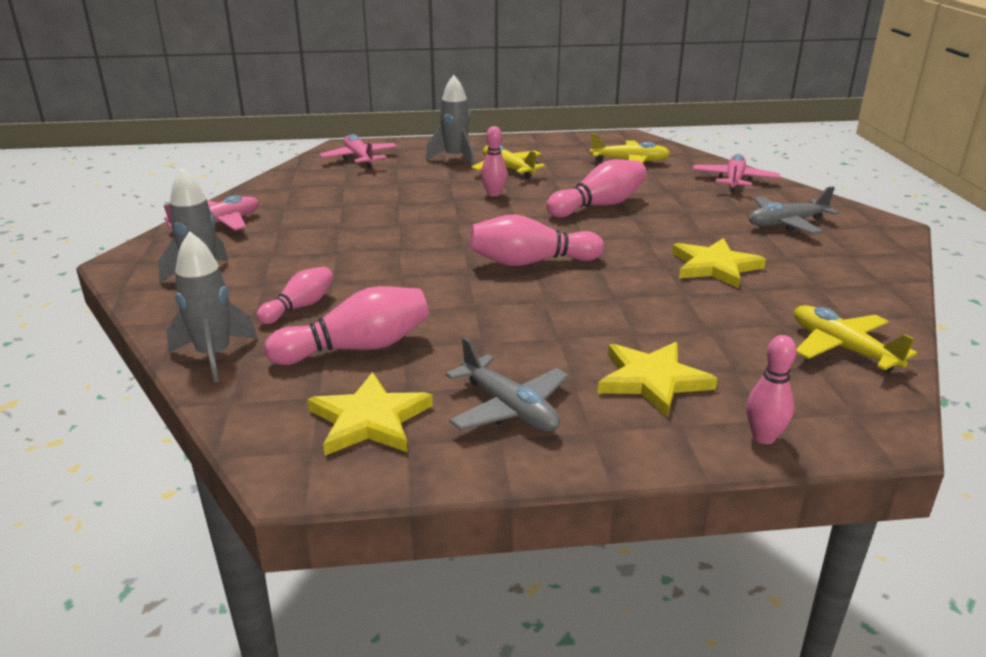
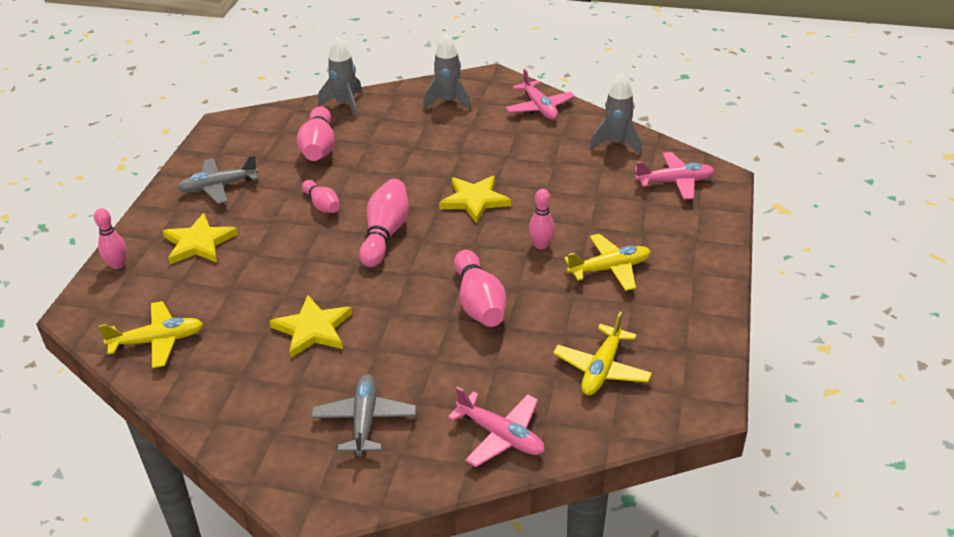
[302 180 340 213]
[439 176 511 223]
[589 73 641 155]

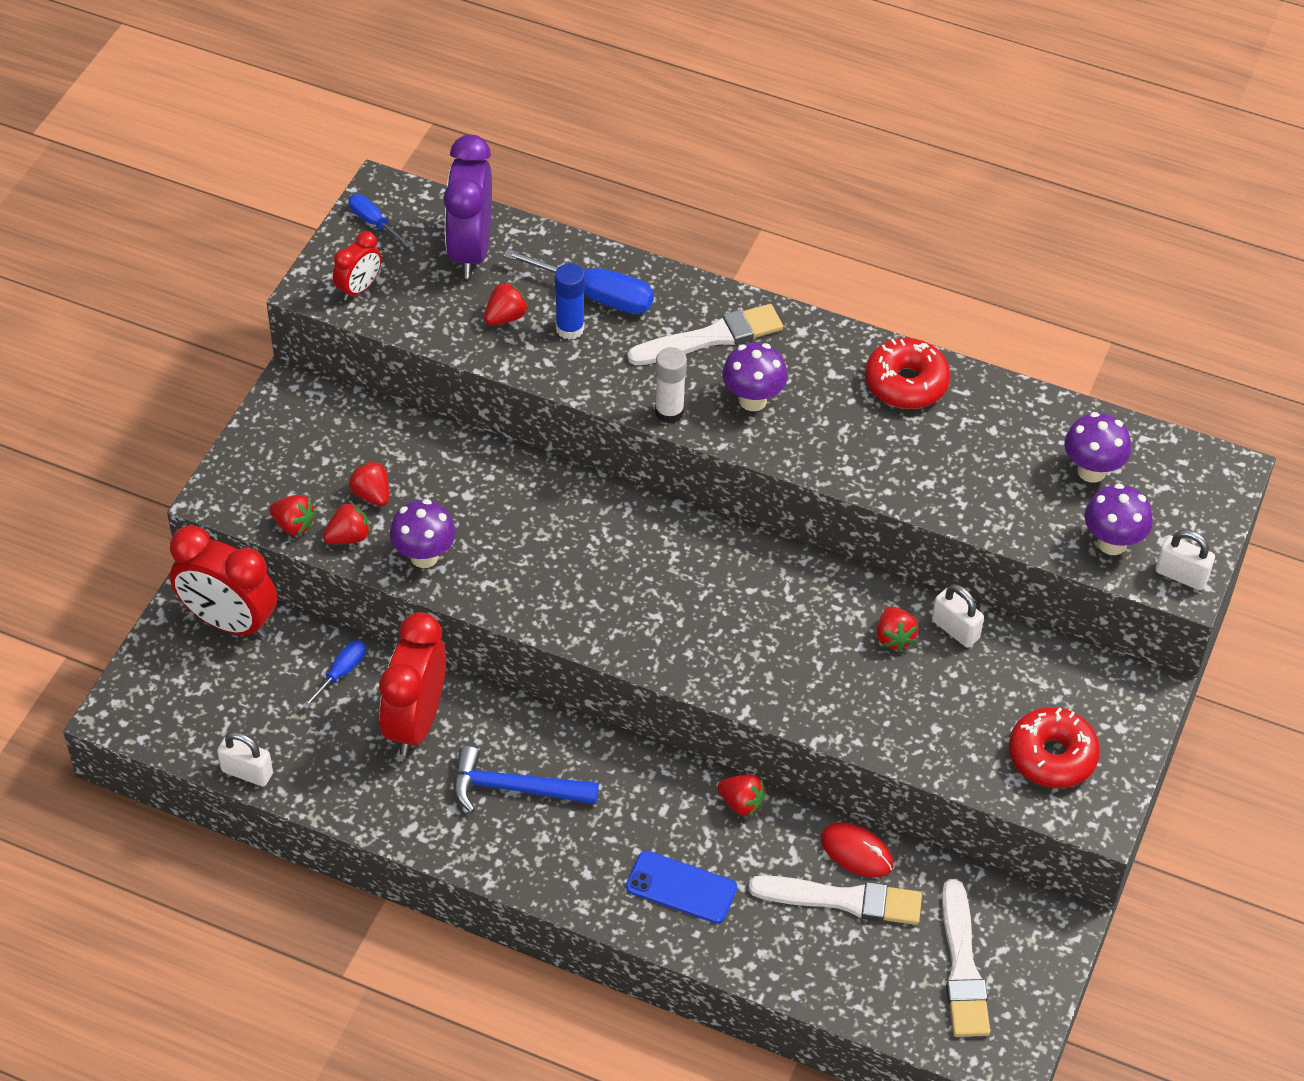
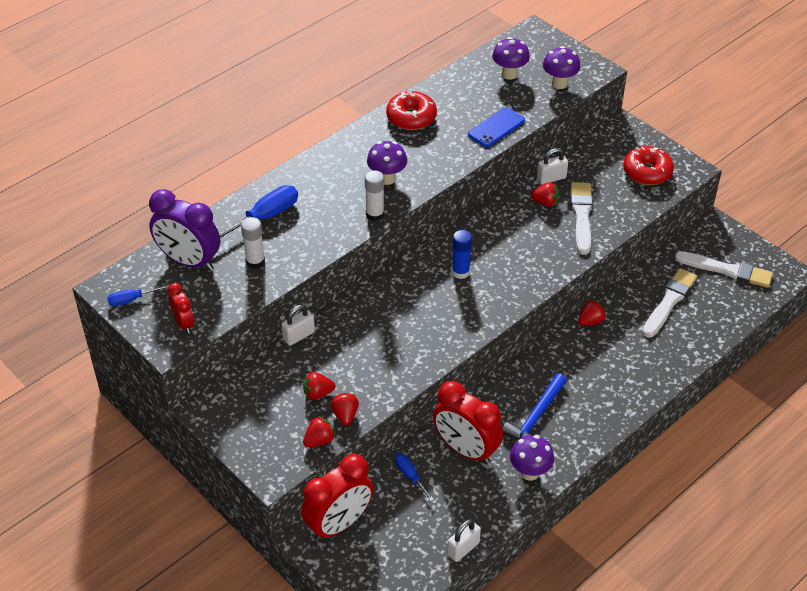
[821 822 893 878] (first image)
[510 435 554 481]
[452 230 472 279]
[468 107 525 147]
[571 182 593 255]
[281 305 315 346]
[241 217 265 269]

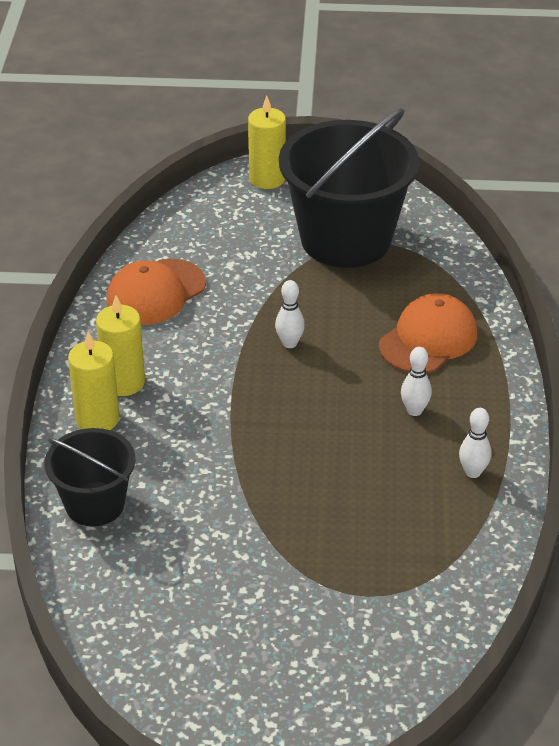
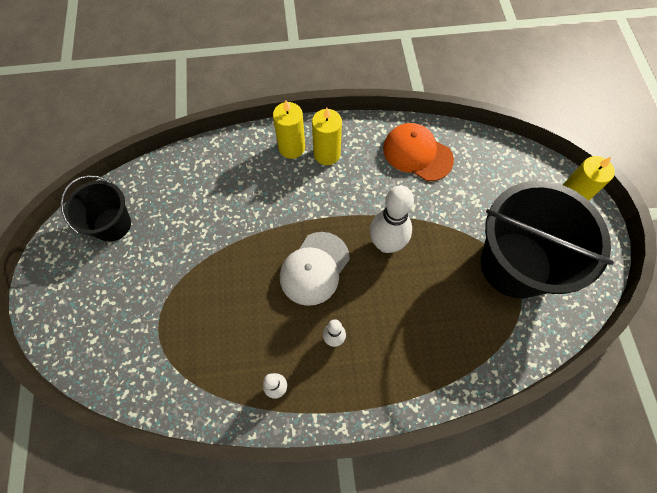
[379 293 477 373] (first image)
[280 232 350 306]
[60 175 131 242]
[370 186 414 253]

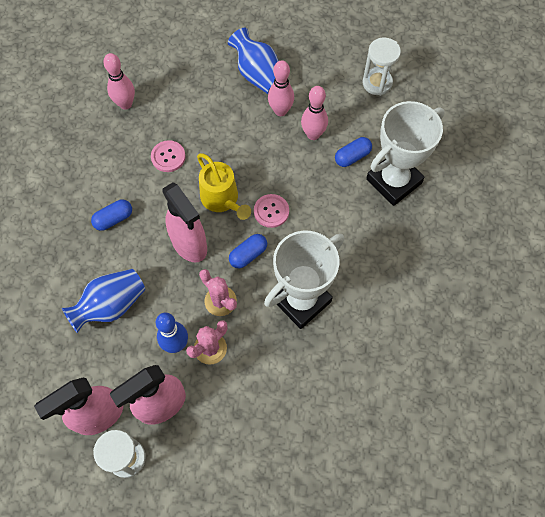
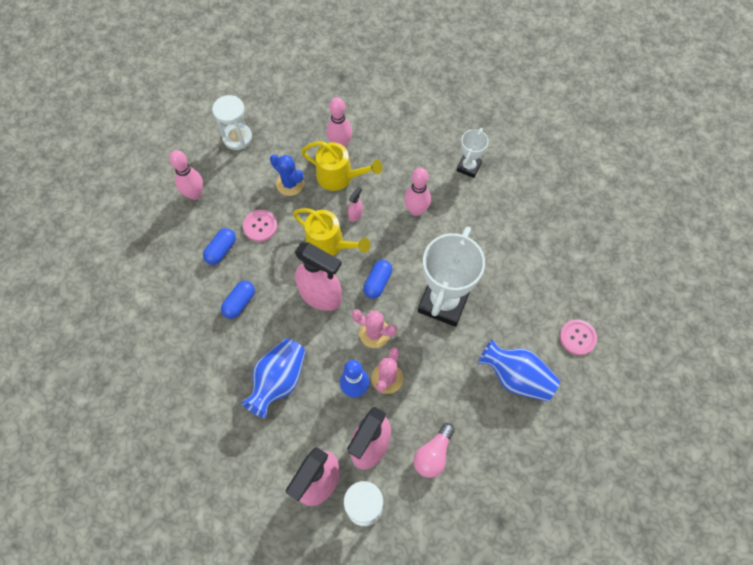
[270 154 304 196]
[301 141 382 191]
[348 187 362 222]
[413 423 455 478]
[478 339 560 402]
[560 319 597 355]
[404 168 431 216]
[203 228 236 265]
[212 95 252 150]
[457 128 489 178]

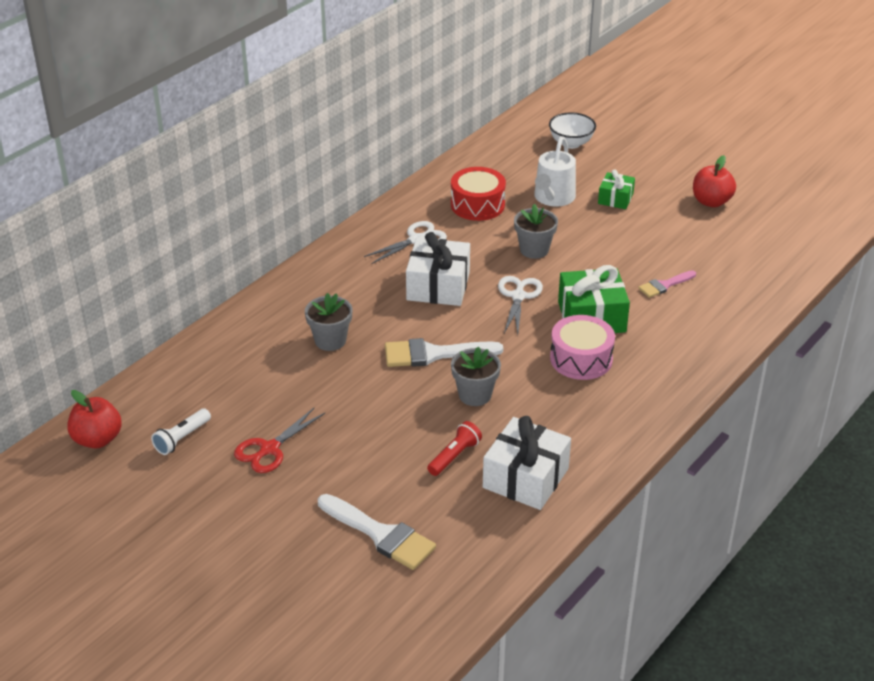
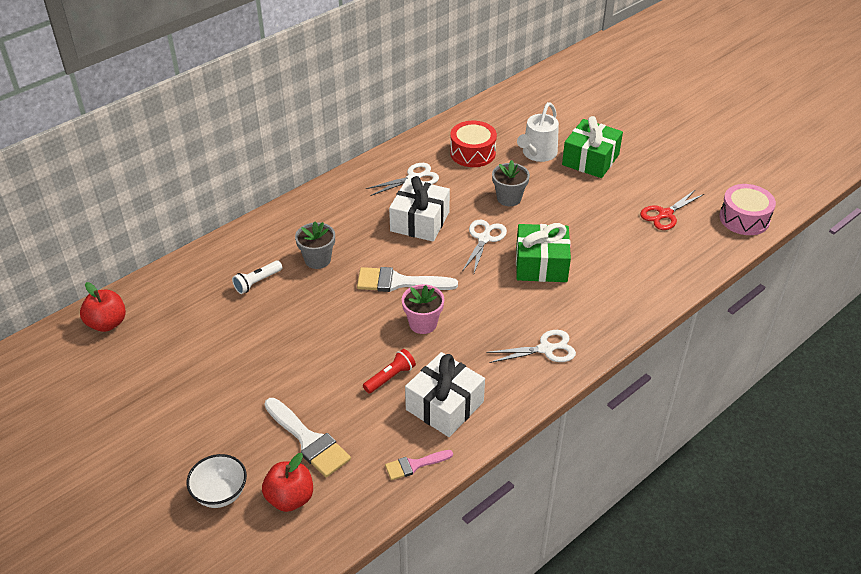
[486 330 576 363]
[232 261 282 294]
[640 189 704 230]
[187 454 247 508]
[719 184 776 235]
[385 450 453 480]
[262 453 313 512]
[402 284 444 334]
[562 116 623 178]

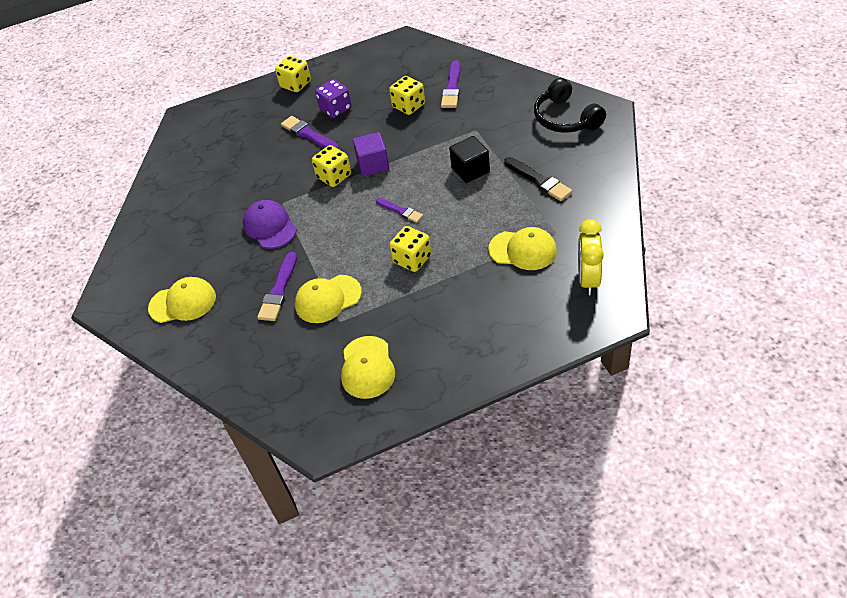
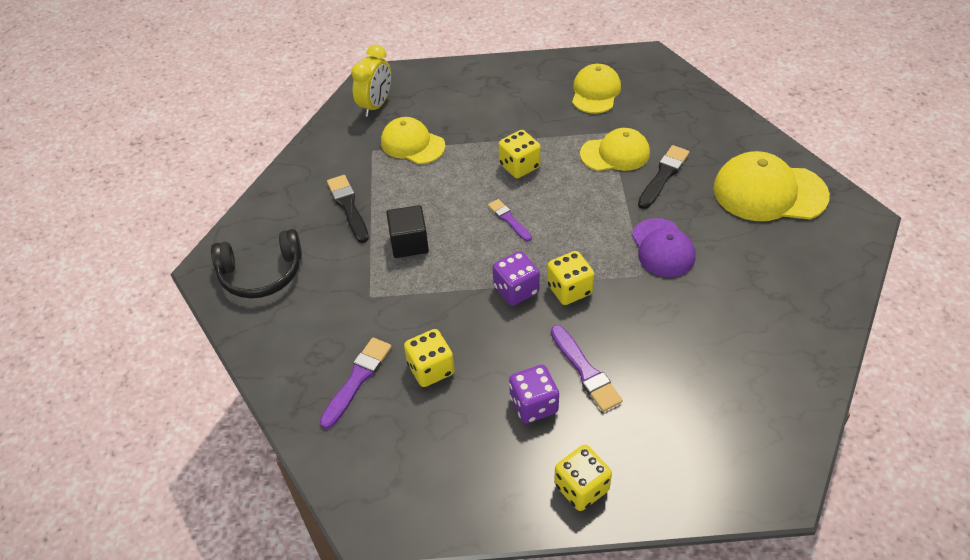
[493 251 540 306]
[638 145 689 209]
[211 229 302 298]
[713 151 830 221]

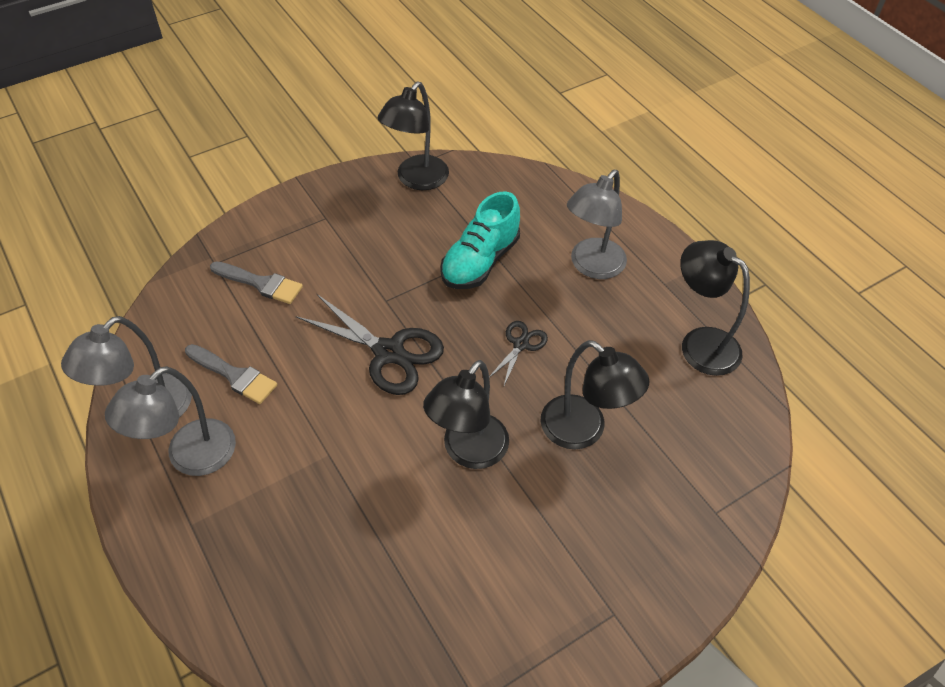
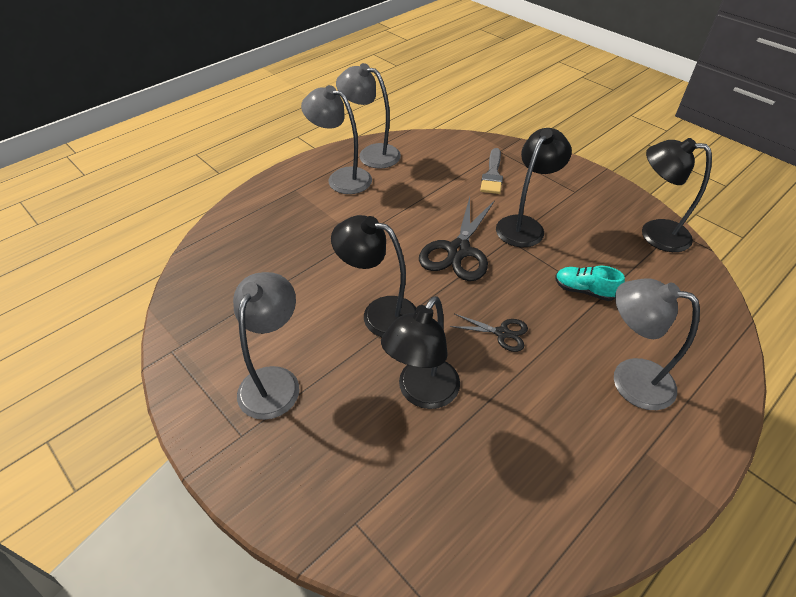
[185 344 277 404] (first image)
[233 272 299 420]
[496 128 572 247]
[555 266 625 301]

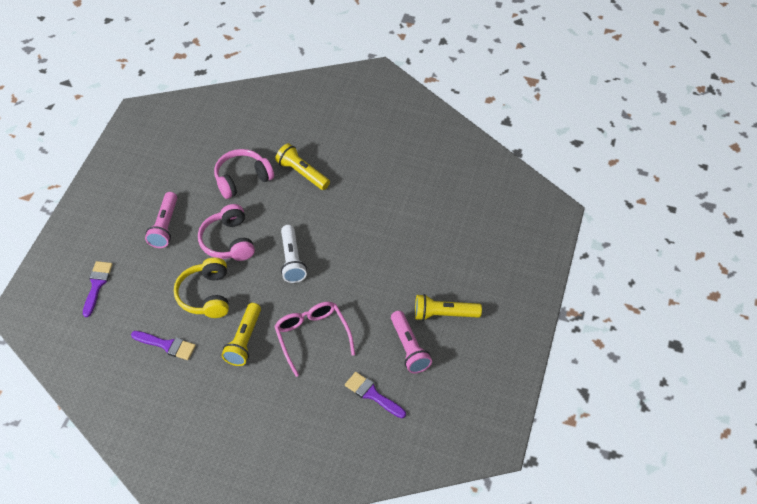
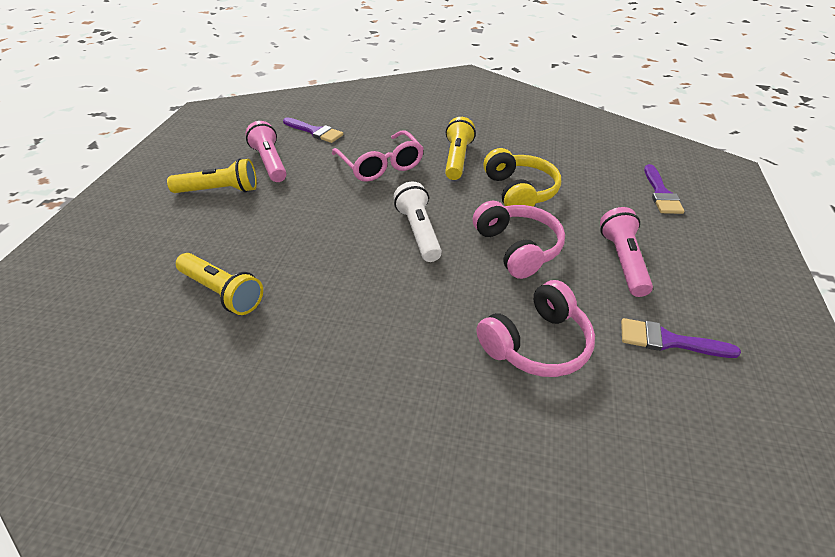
[621 318 741 358]
[176 253 263 315]

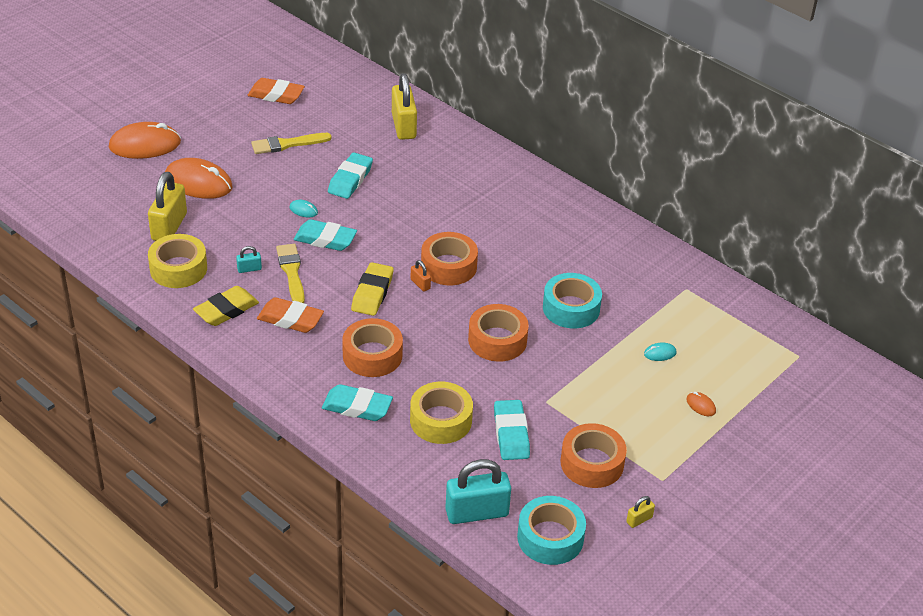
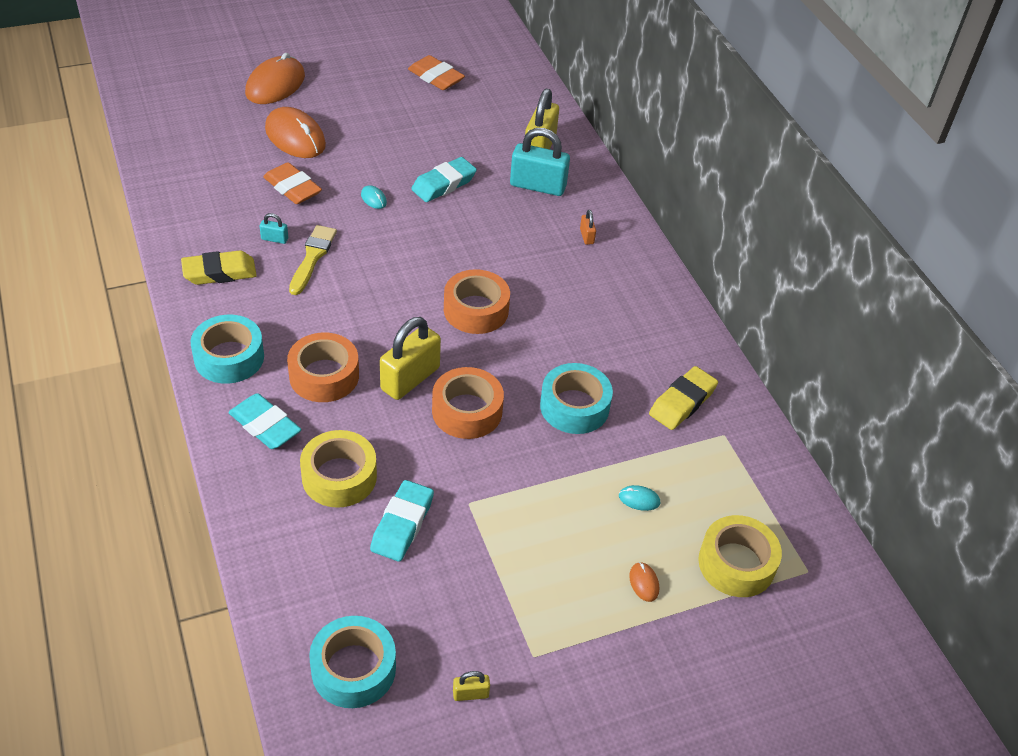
[251 133 332 154] (first image)
[294 219 357 251] (first image)
[561 423 627 488] (first image)
[191 314 264 384]
[380 317 441 400]
[698 515 782 597]
[263 162 322 204]
[649 366 718 430]
[580 210 596 245]
[510 128 570 196]
[245 53 305 104]

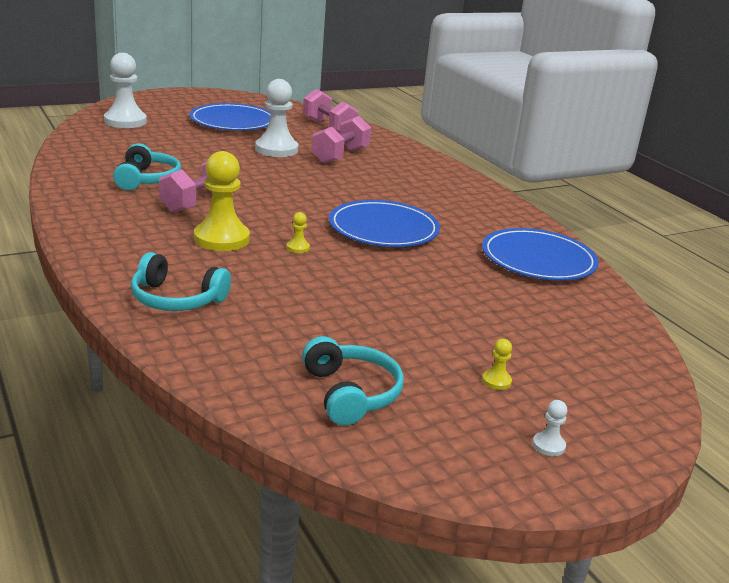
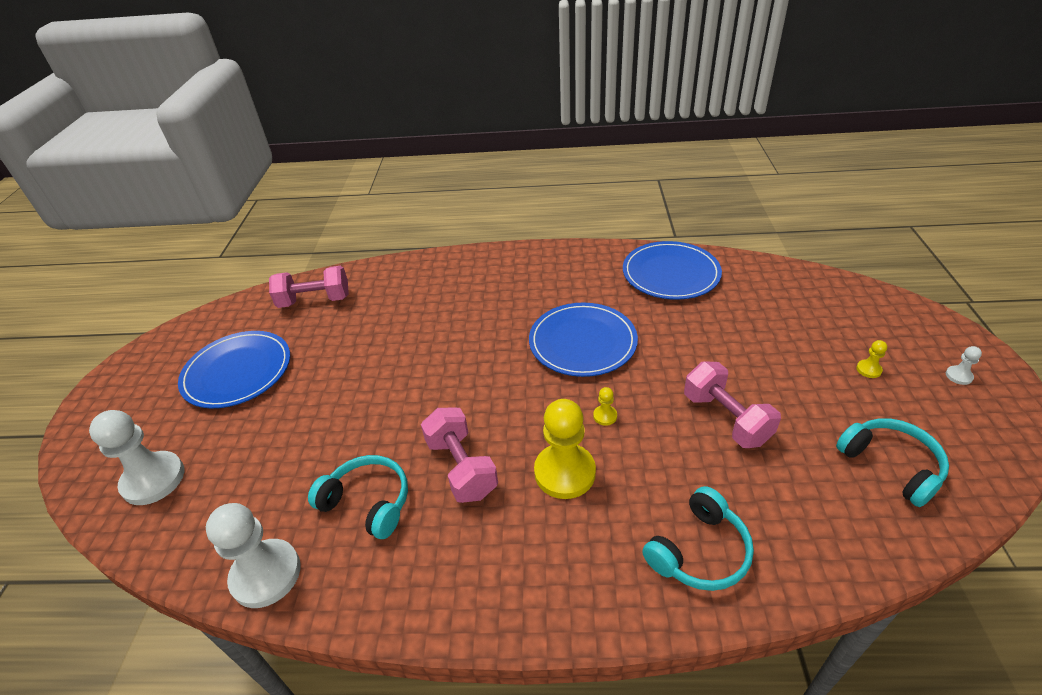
[206 503 301 608]
[684 361 781 448]
[836 418 949 507]

